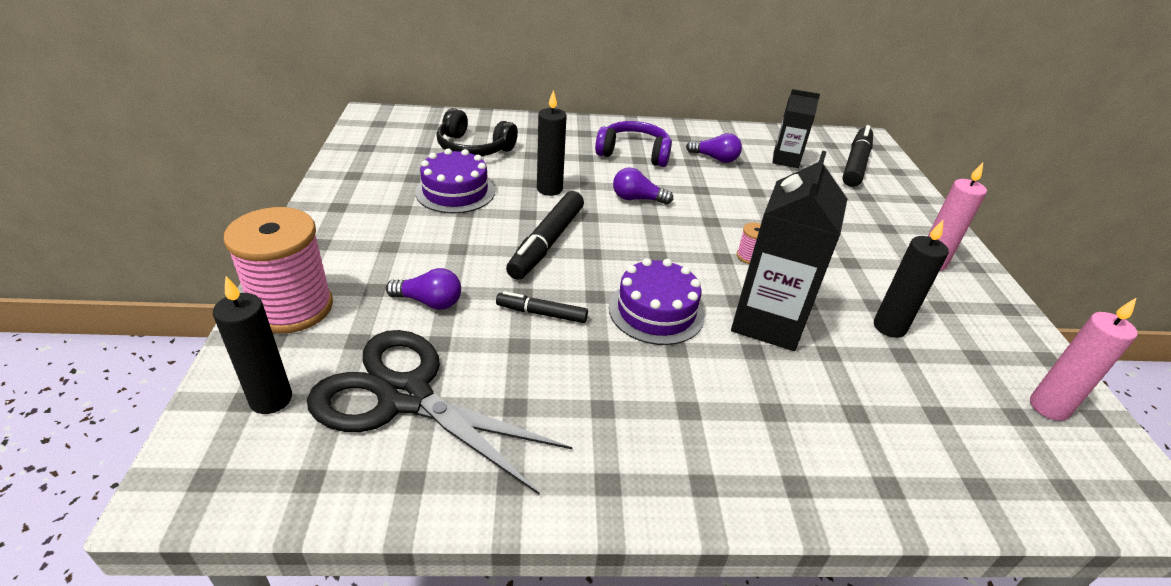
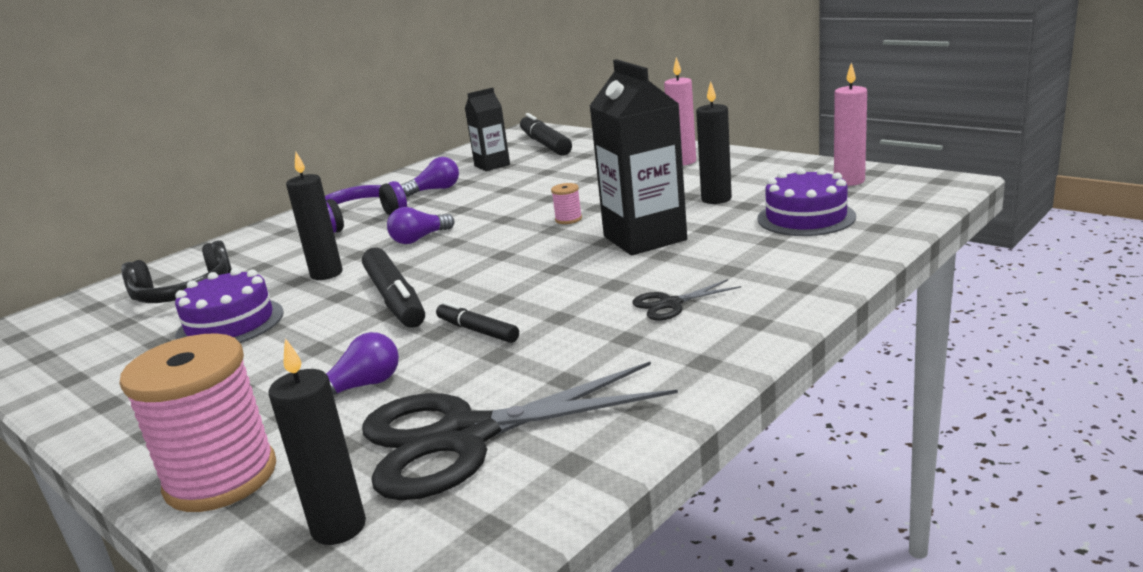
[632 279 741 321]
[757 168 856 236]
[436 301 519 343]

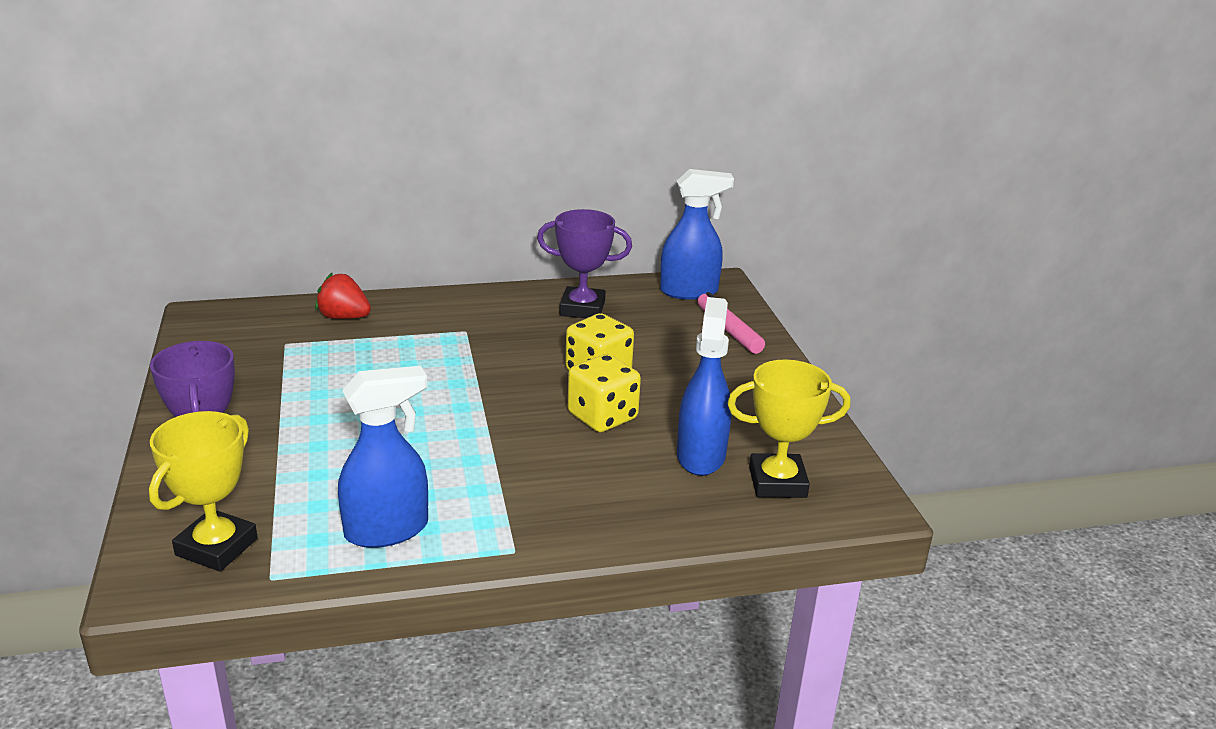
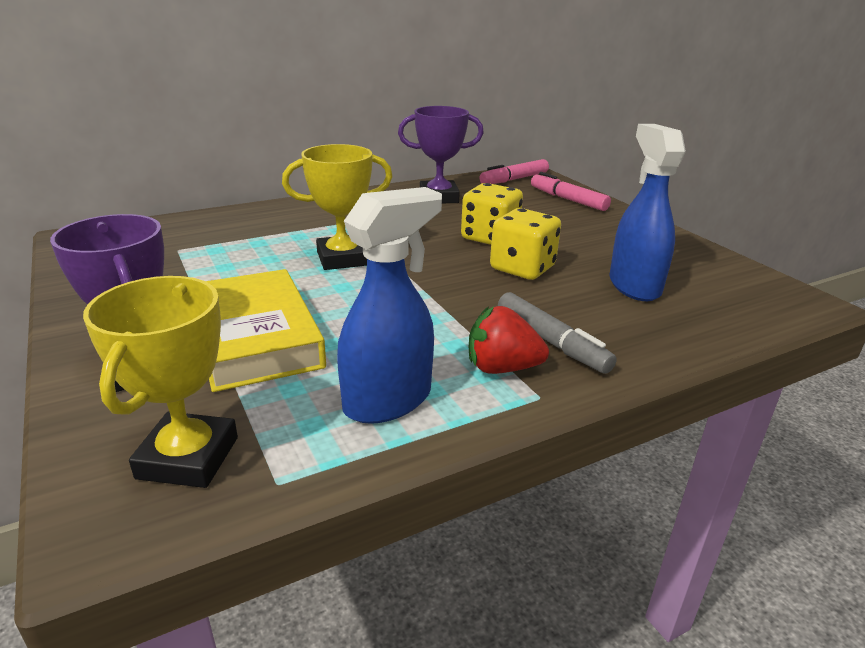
[205 269 326 392]
[498 292 617 374]
[469 306 549 374]
[282 144 393 270]
[479 159 549 184]

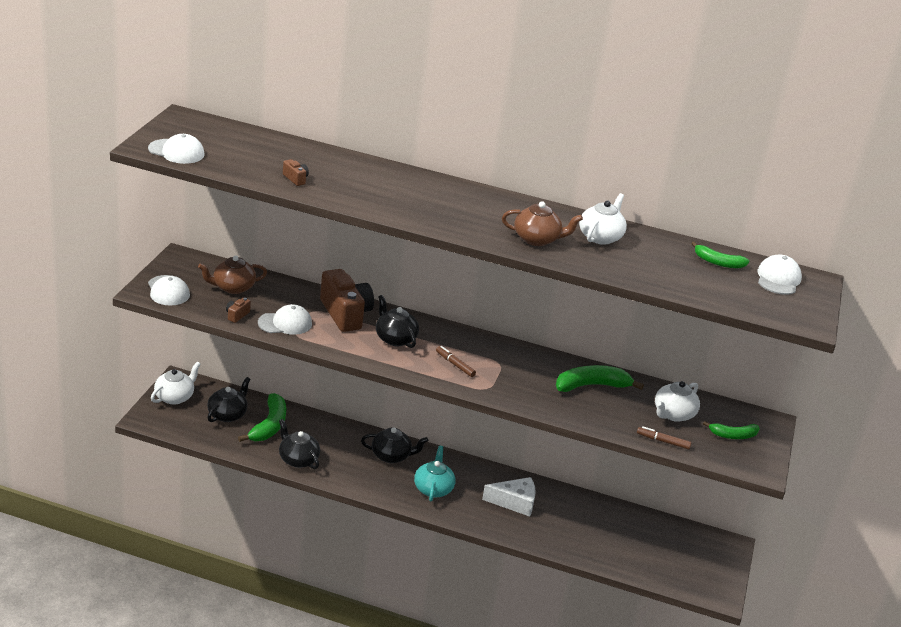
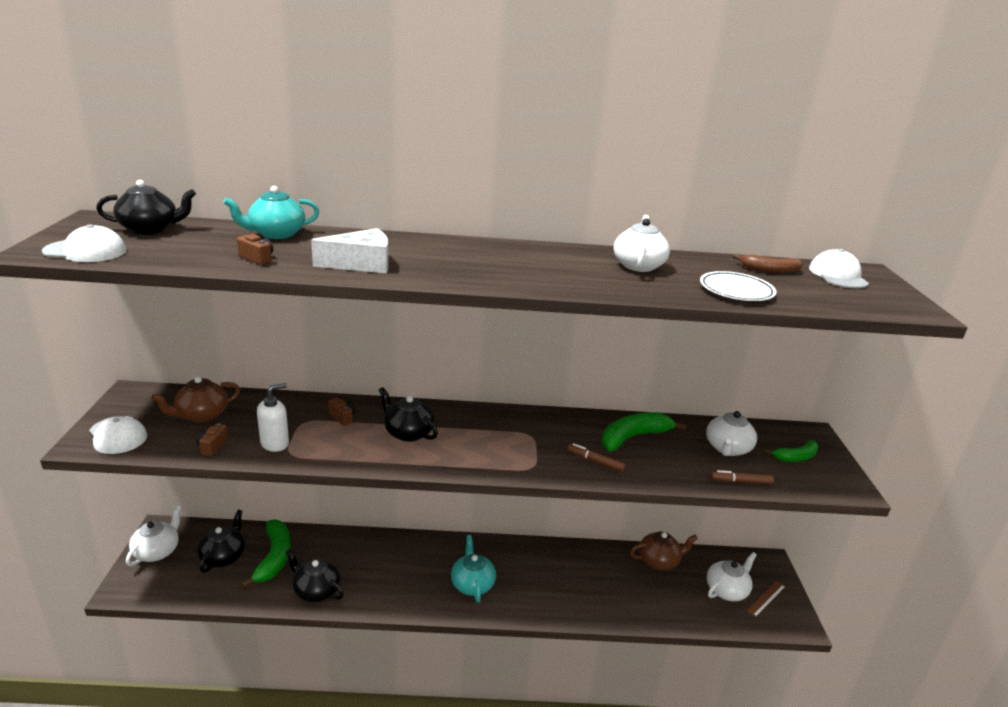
[223 186 319 239]
[700 271 777 301]
[707 552 757 601]
[747 581 786 617]
[96 180 196 234]
[567 443 626 472]
[311 228 388 273]
[630 532 698 570]
[257 383 289 452]
[733 254 803 273]
[328 397 356 426]

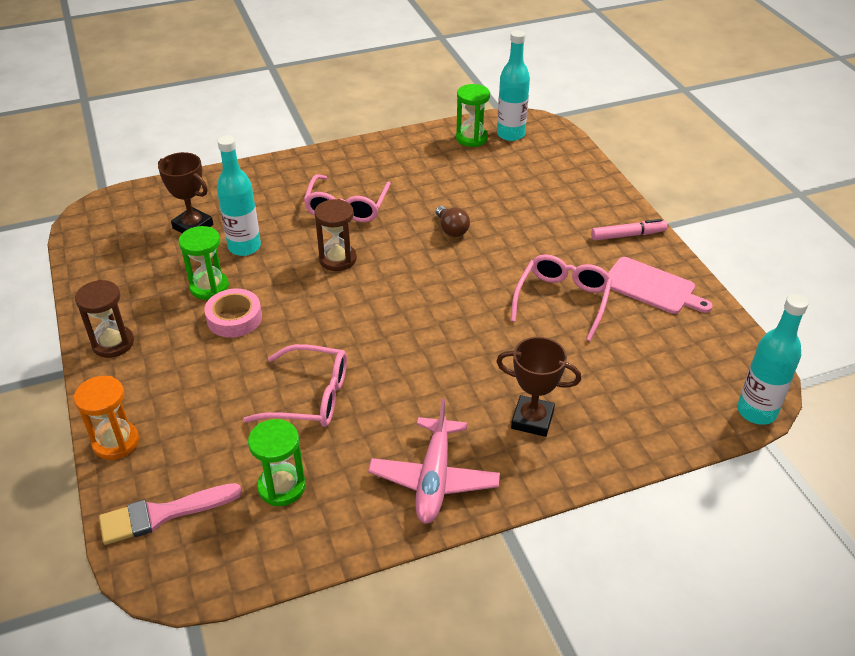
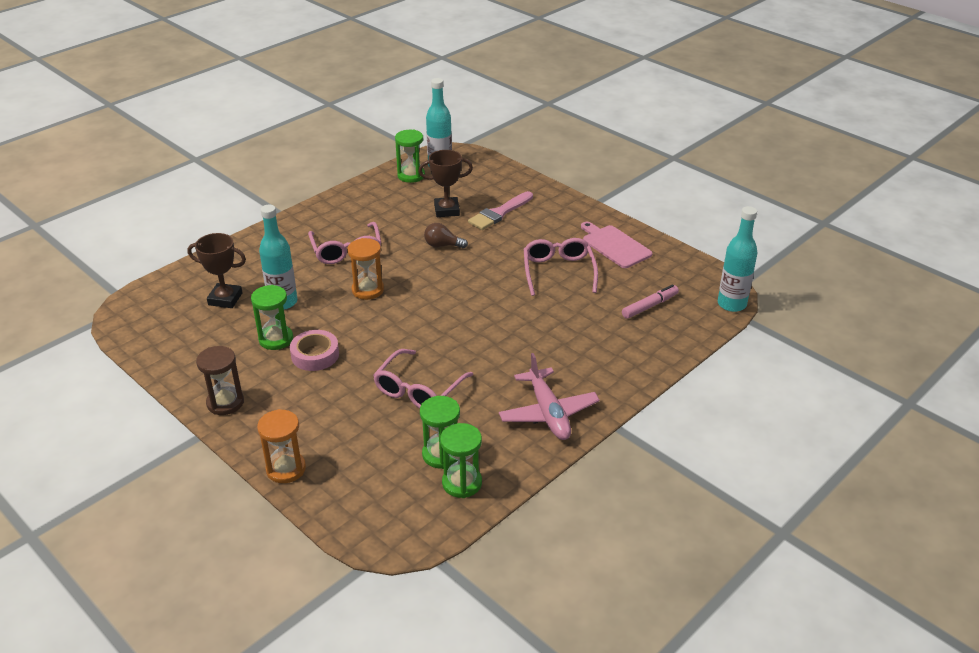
[440 423 482 498]
[468 191 533 230]
[418 150 473 217]
[622 284 679 319]
[347 238 384 300]
[373 349 473 408]
[424 223 468 248]
[581 222 652 268]

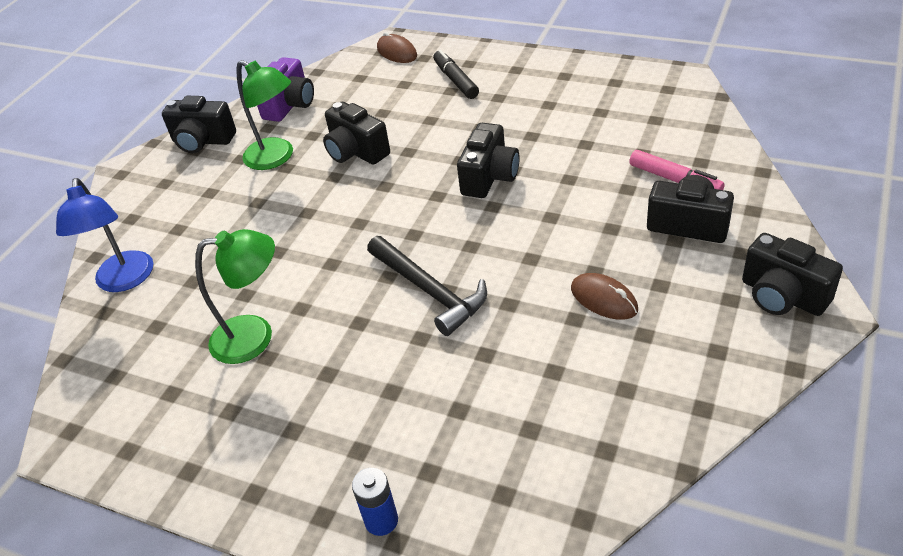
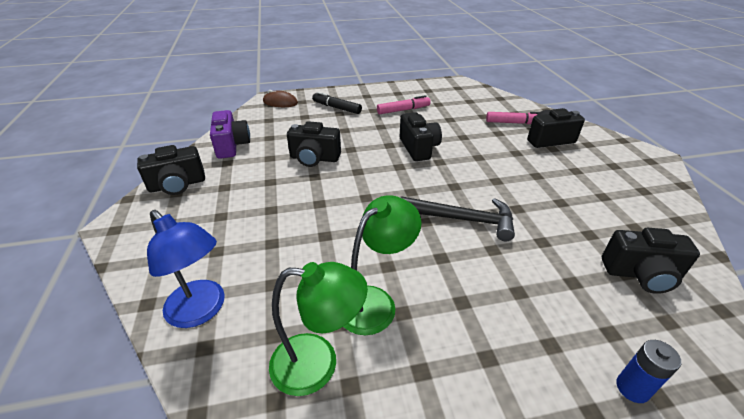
[571 273 638 320] (first image)
[377 95 431 114]
[269 262 368 396]
[602 228 700 294]

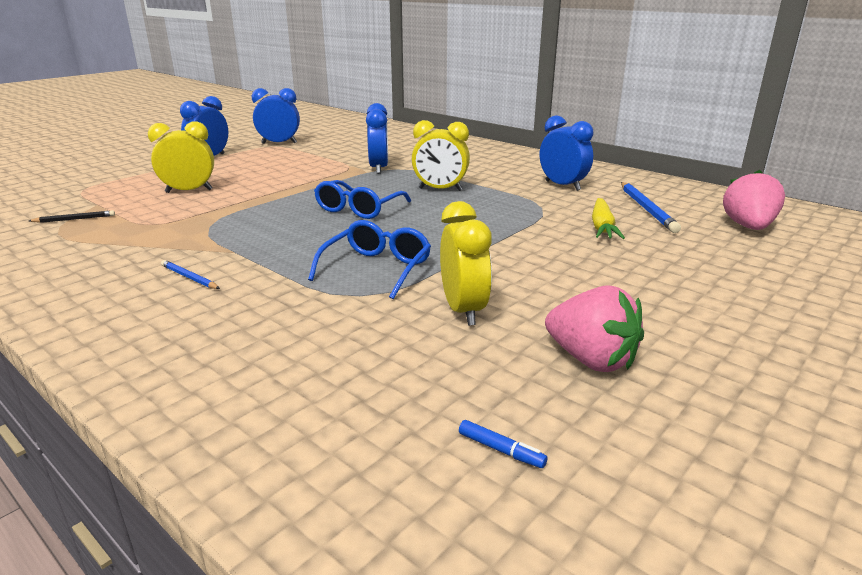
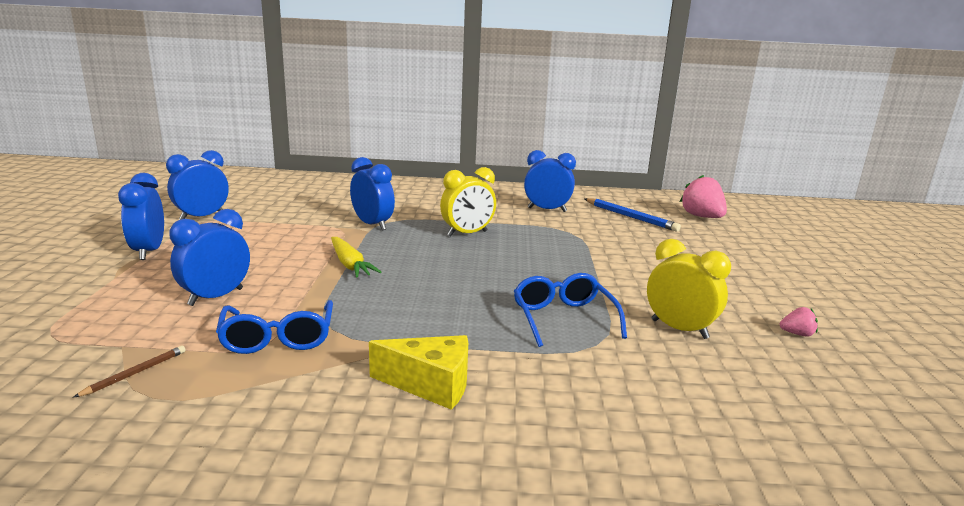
[459 420 547 468] (first image)
[216 300 333 354]
[331 237 381 278]
[369 335 468 410]
[73 346 186 398]
[169 209 250 306]
[780 307 818 337]

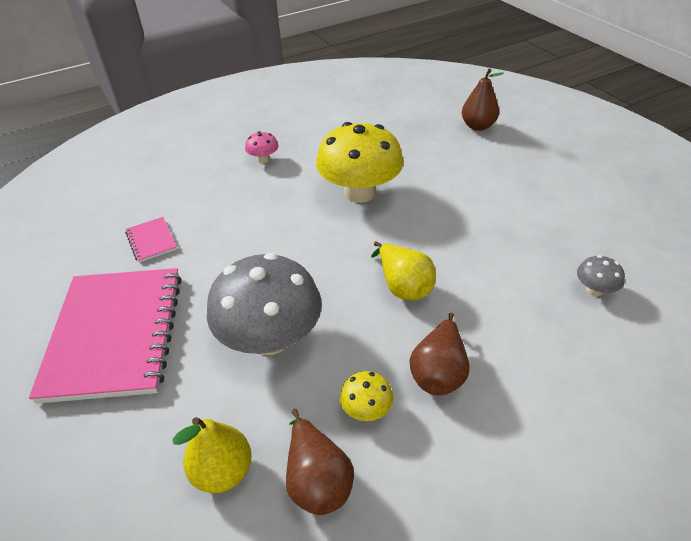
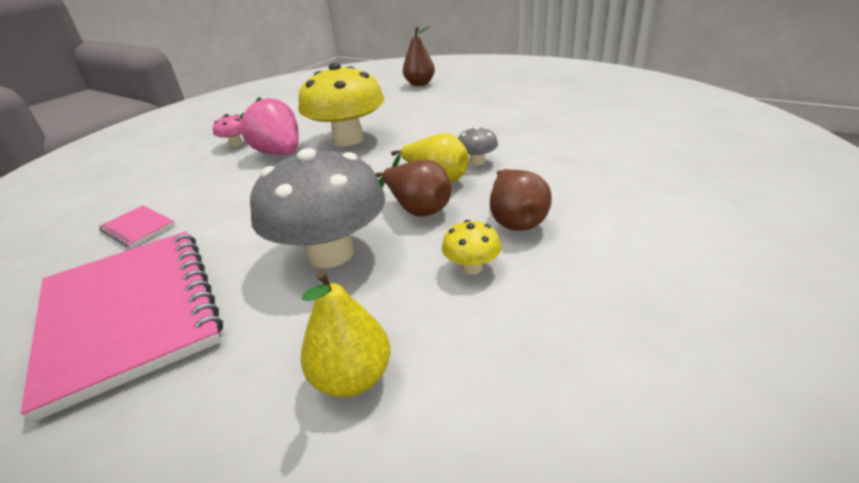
[240 97 299 155]
[375 160 451 217]
[458 126 498 165]

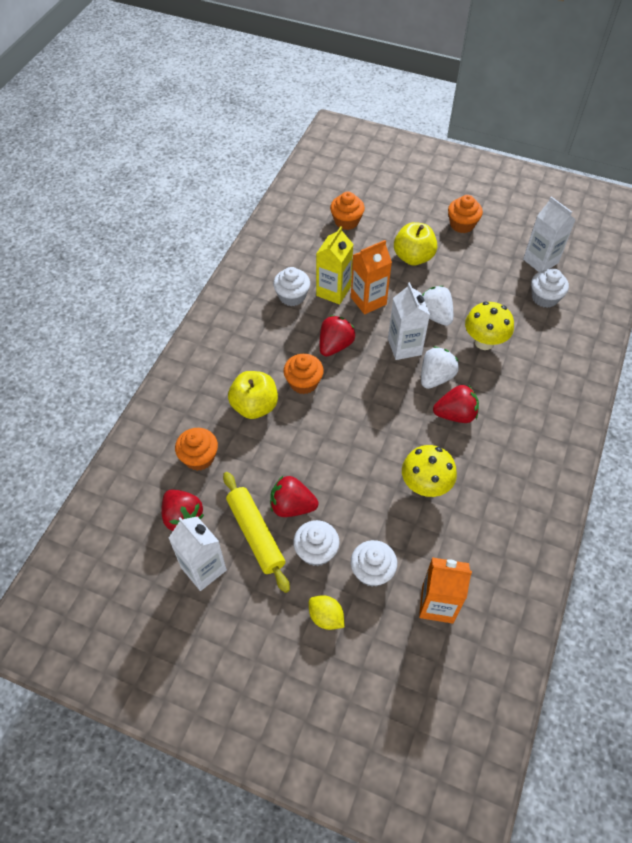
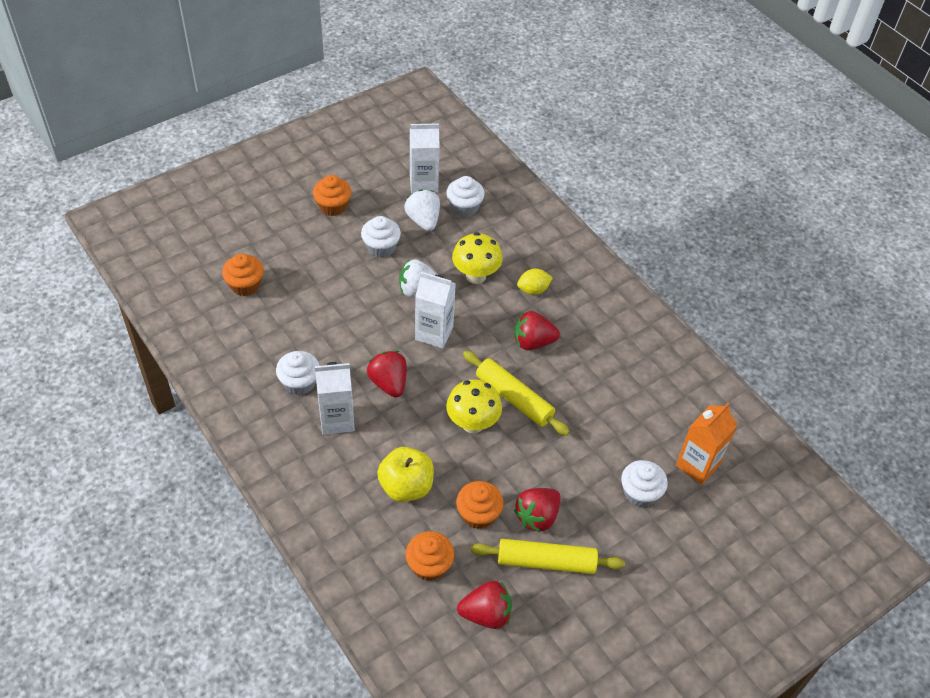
[316 226 354 305] (first image)
[351 240 392 314] (first image)
[394 222 437 265] (first image)
[463 351 570 436]
[315 362 355 434]
[456 481 504 529]
[361 216 401 258]
[517 269 553 295]
[446 379 502 433]
[404 189 440 231]
[514 311 560 350]

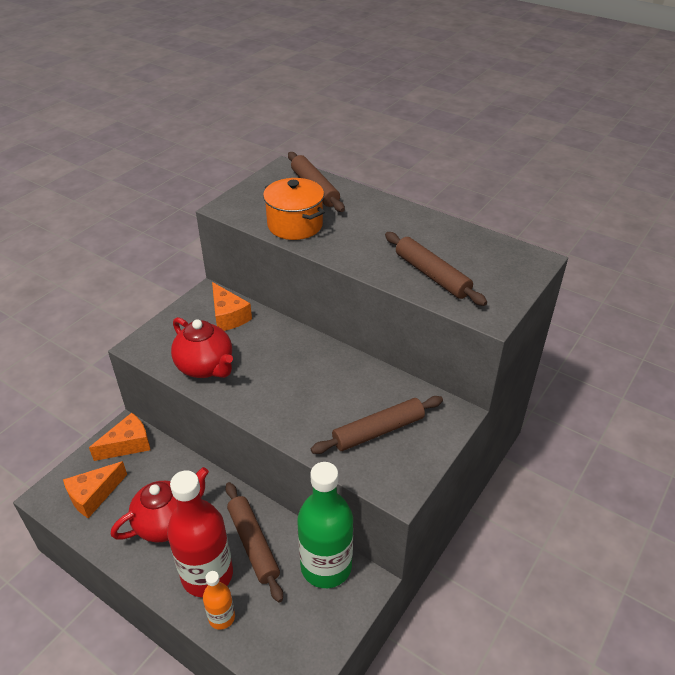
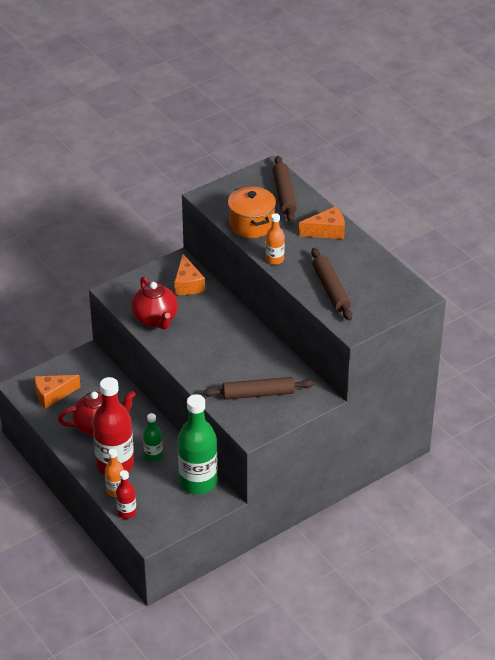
[116 470 137 519]
[266 213 285 265]
[299 206 345 239]
[143 413 163 461]

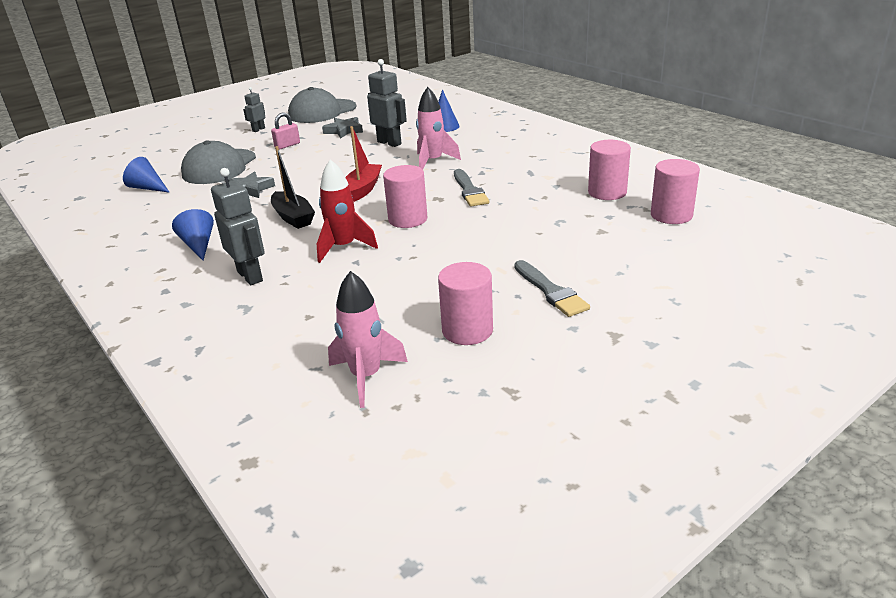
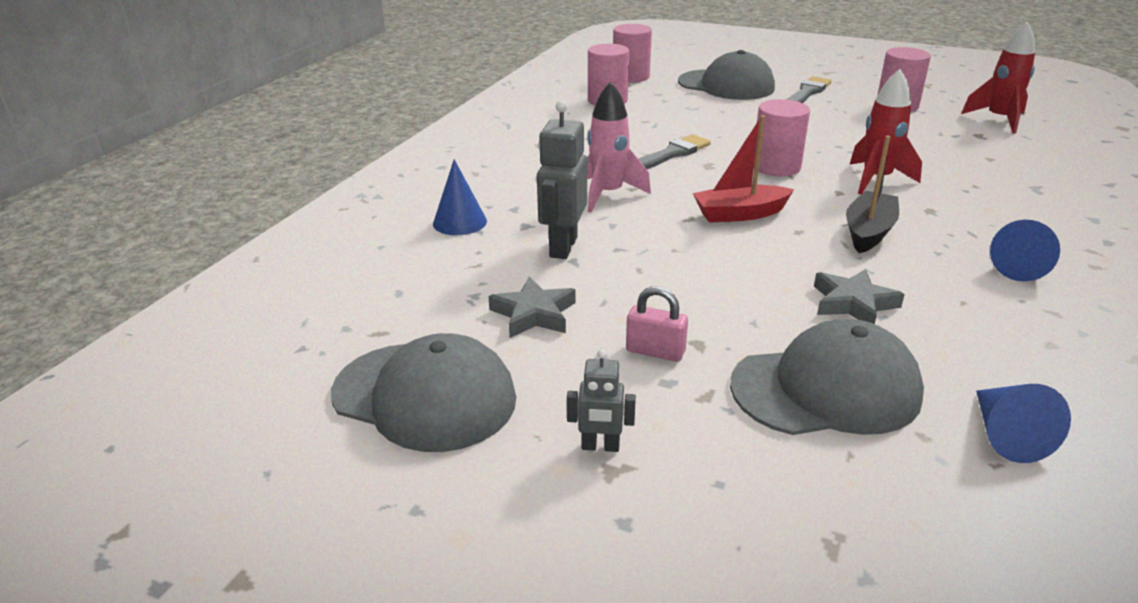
[211 168 265 285] (first image)
[678 50 775 100]
[961 21 1035 134]

